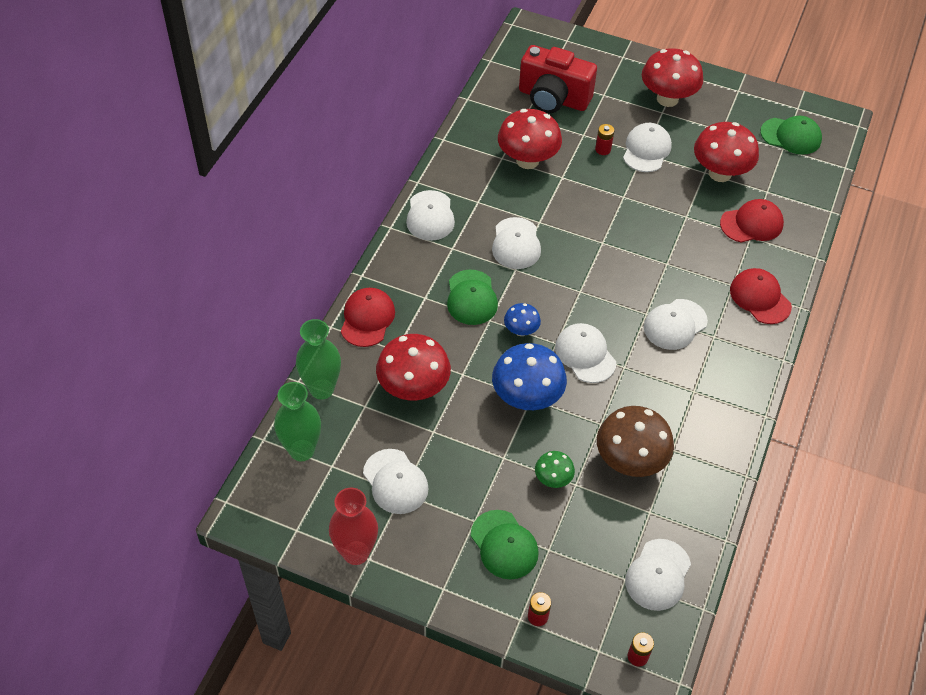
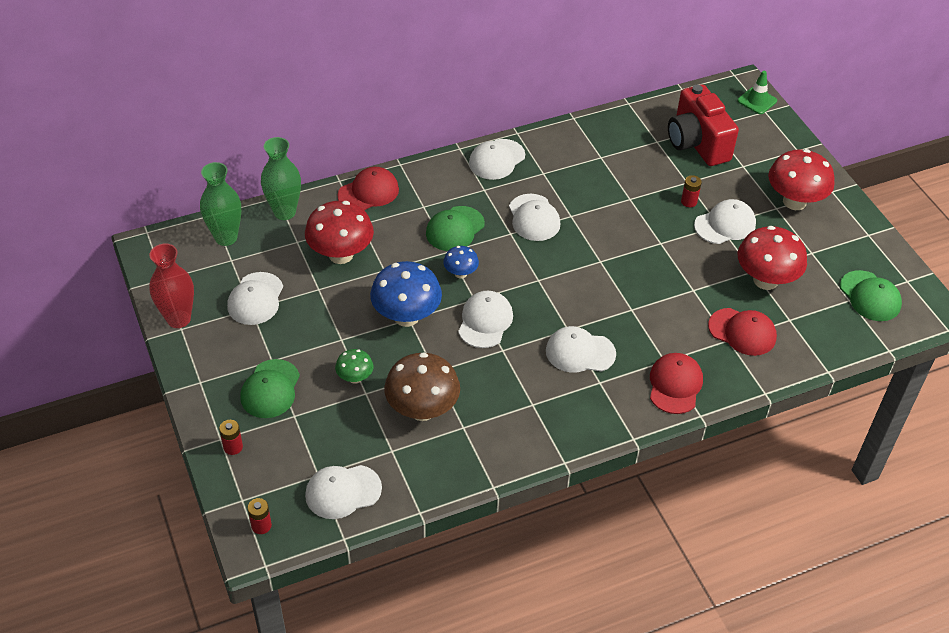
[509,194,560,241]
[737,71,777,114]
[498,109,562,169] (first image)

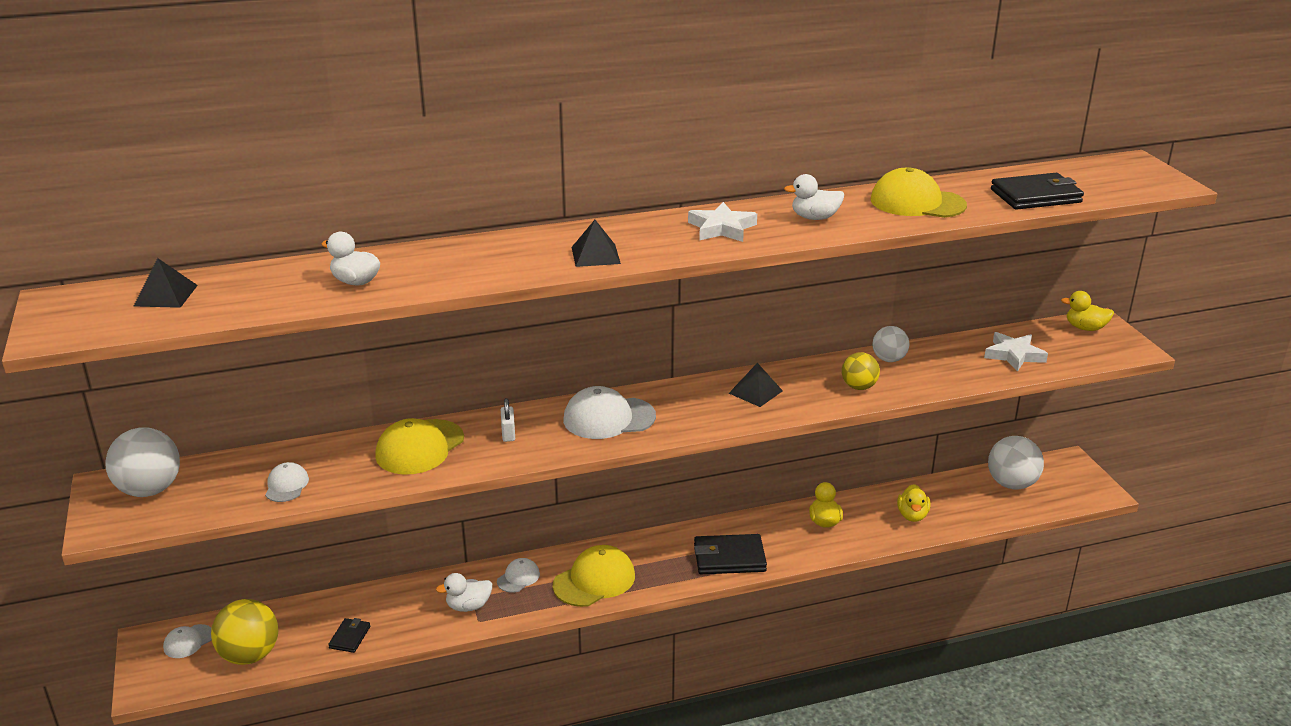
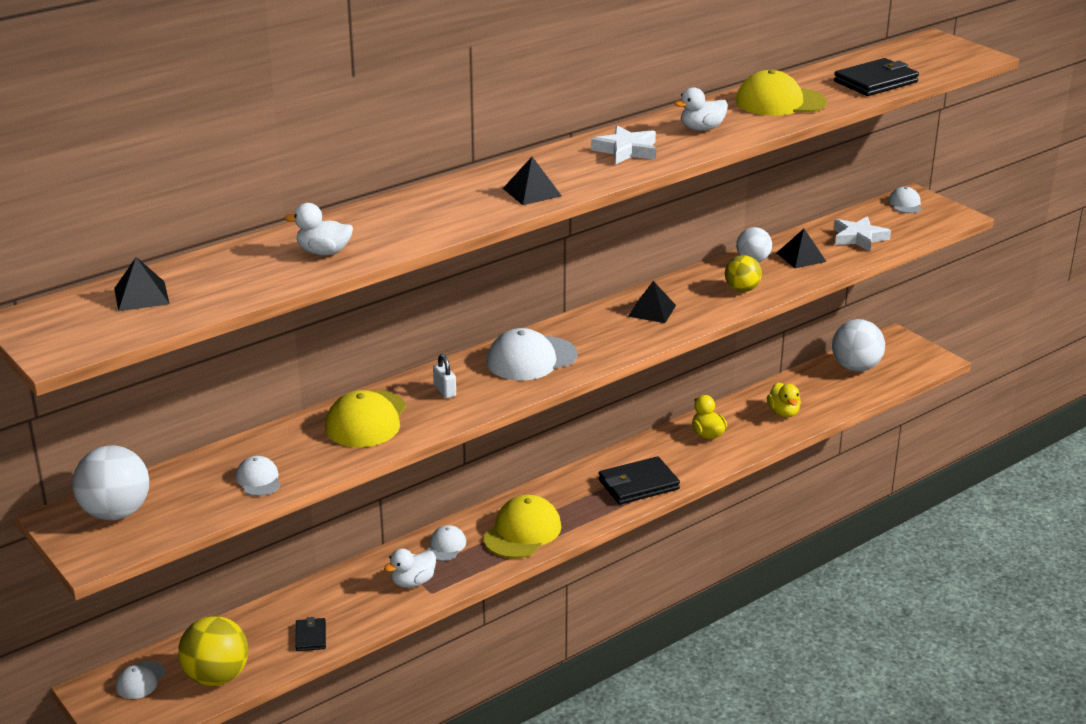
[777,229,827,268]
[888,187,922,213]

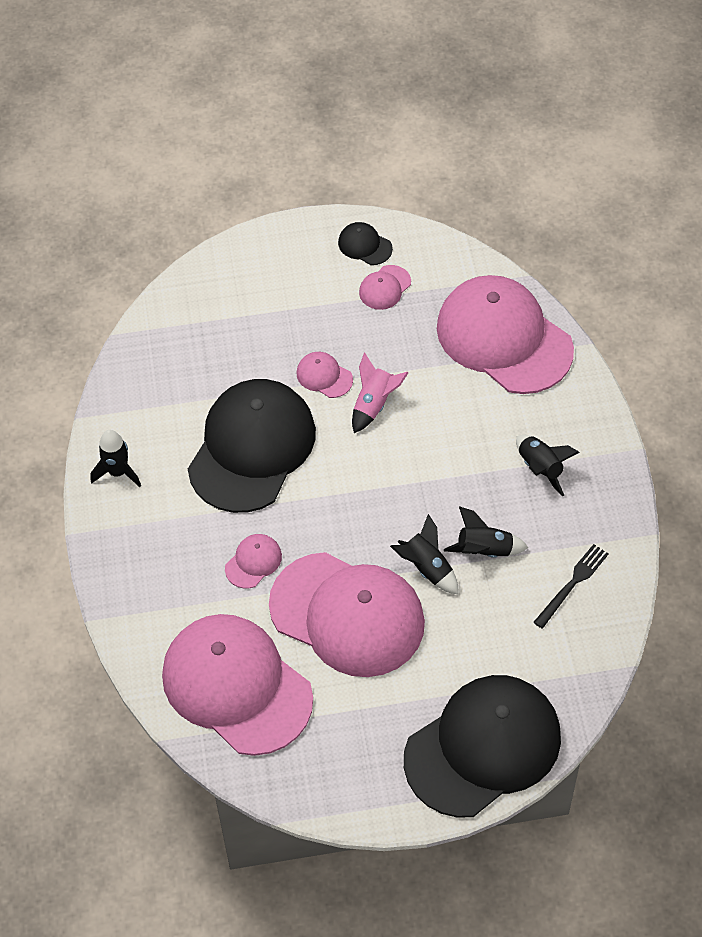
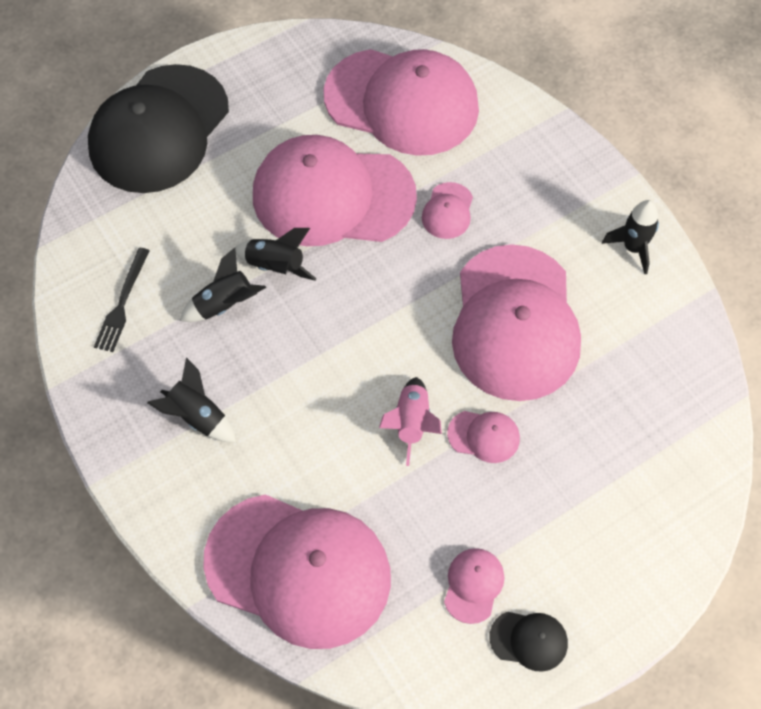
[452,244,581,401]

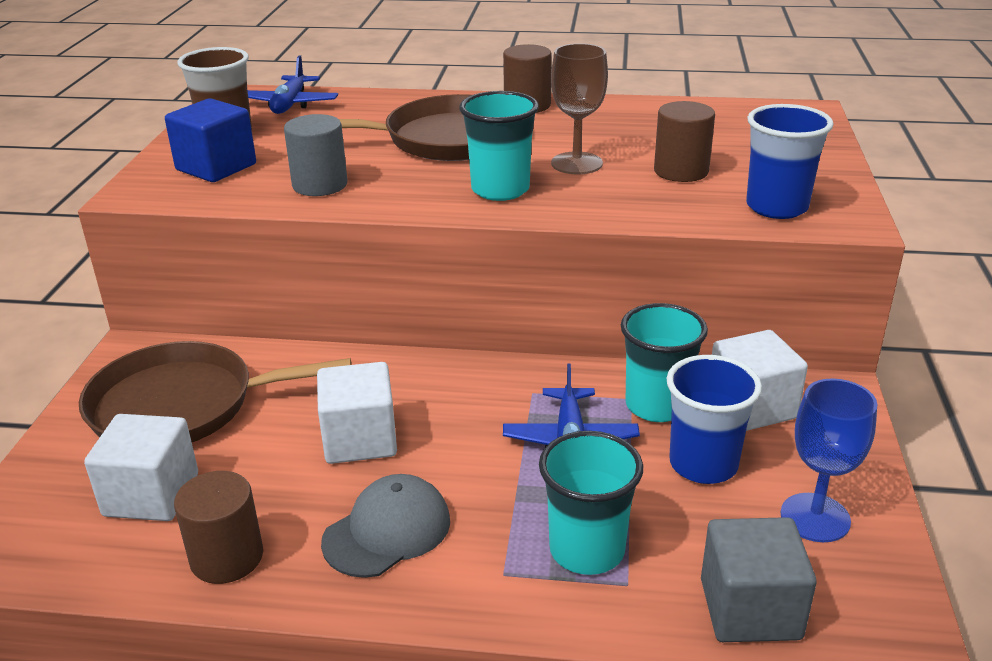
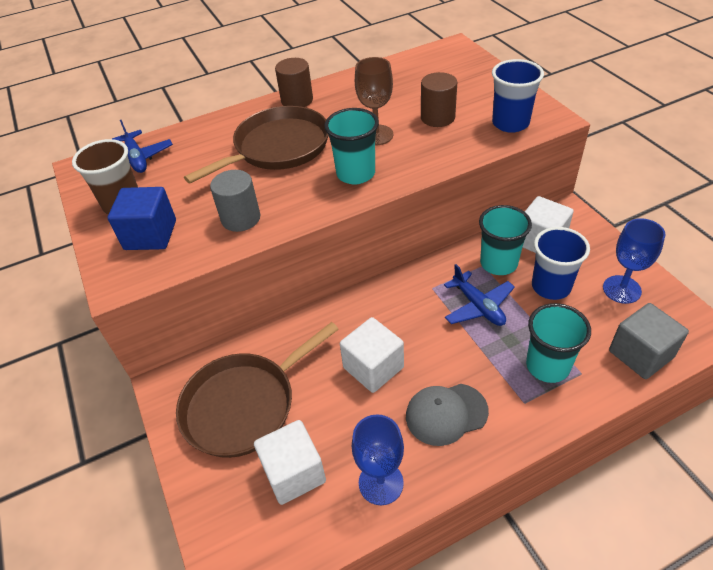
[352,414,404,505]
[406,384,489,446]

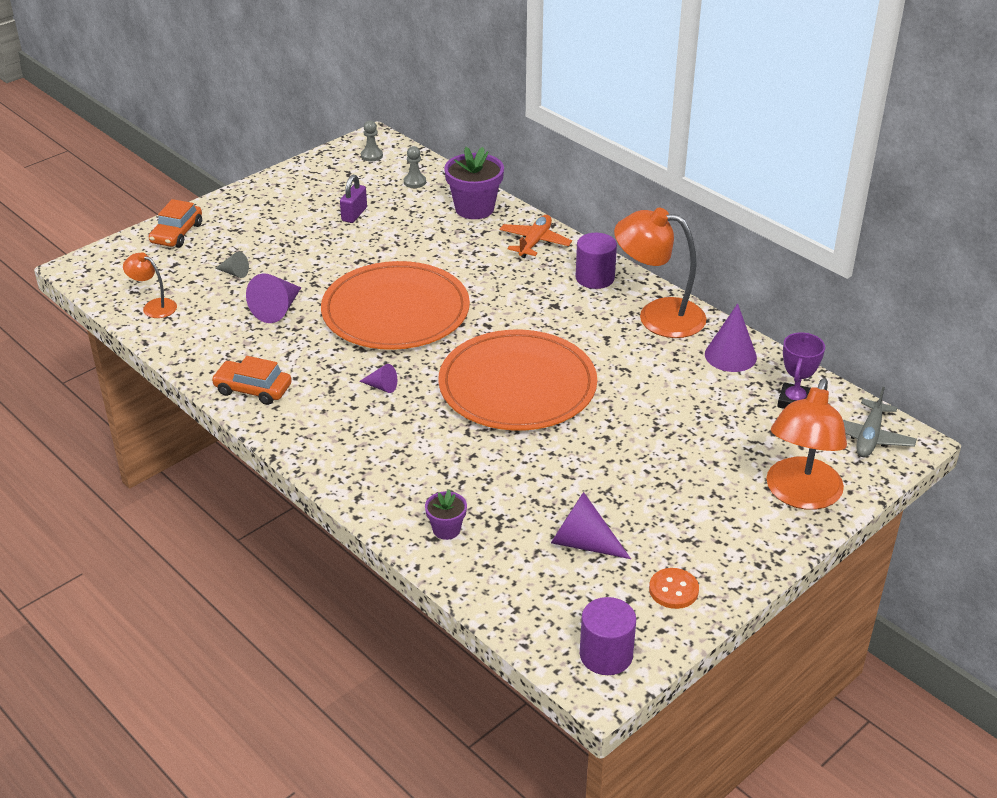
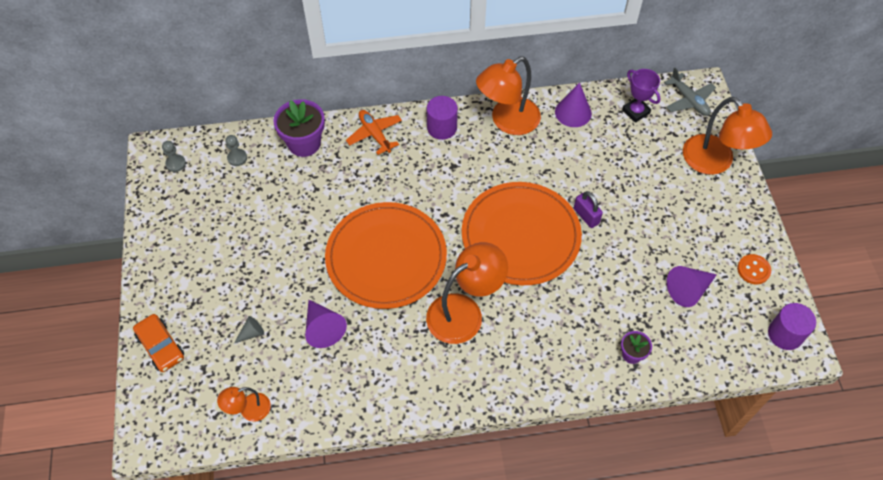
[426,242,508,344]
[574,191,603,228]
[211,356,292,405] (first image)

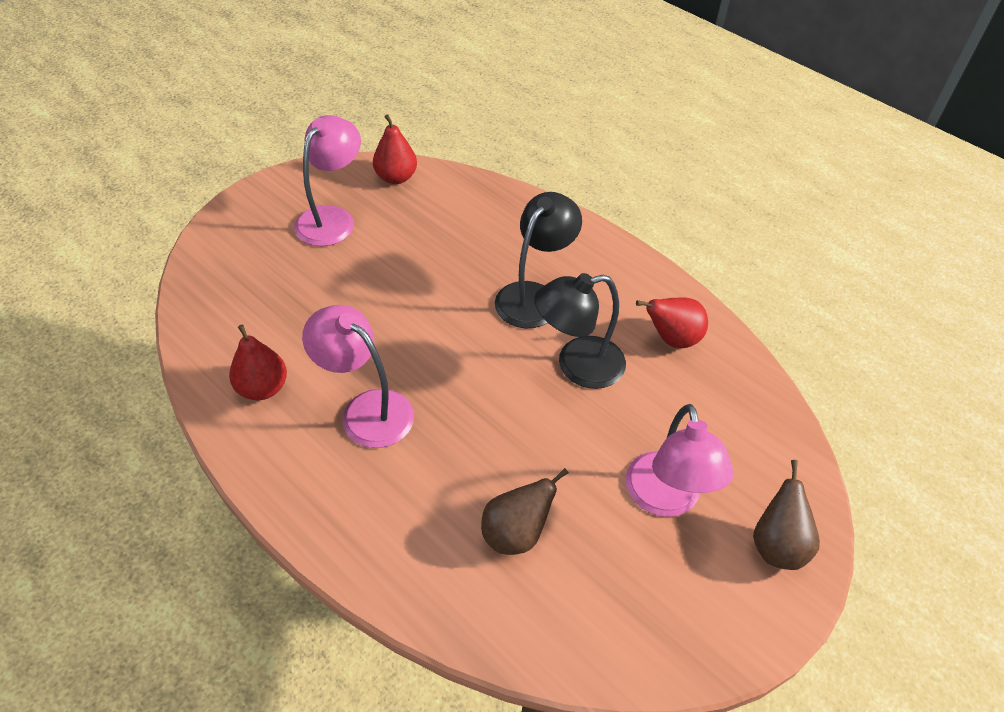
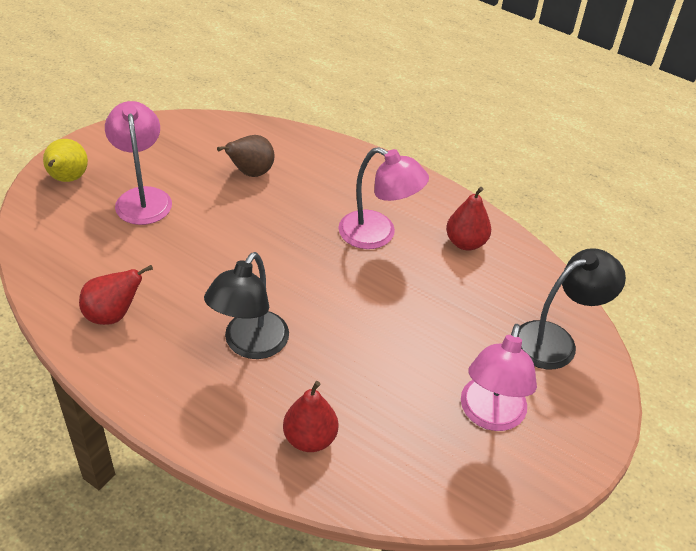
[43,139,88,182]
[283,381,338,452]
[518,248,626,369]

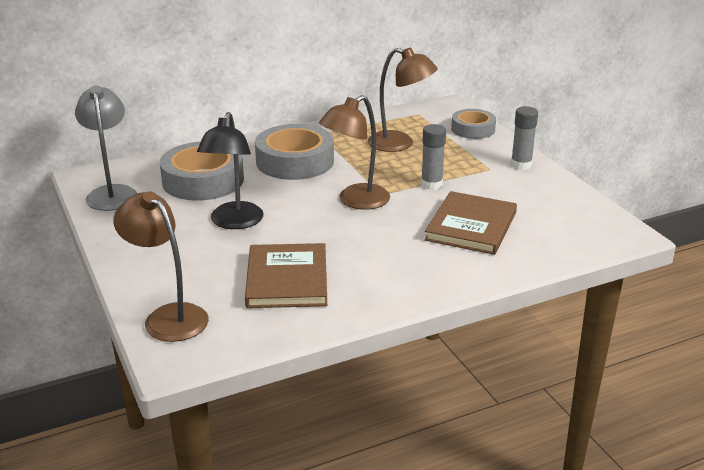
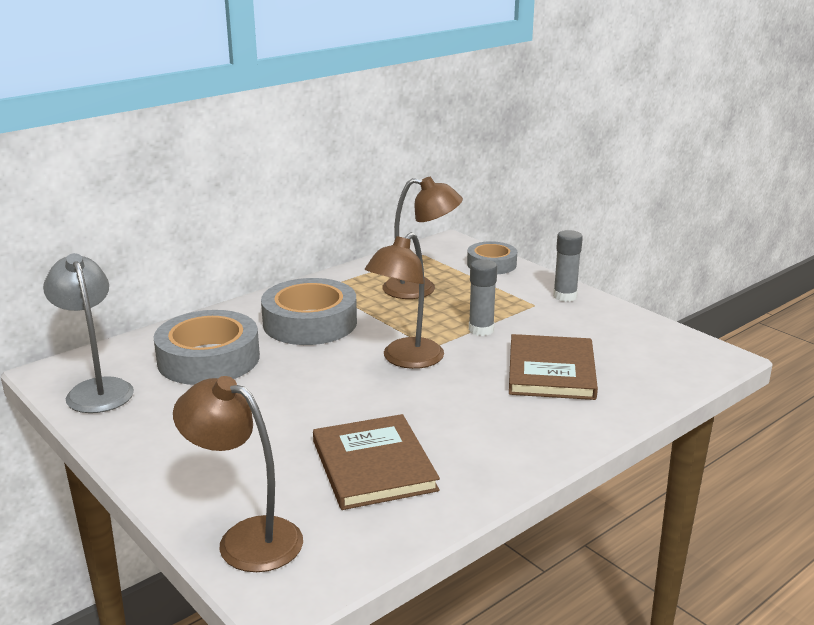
[197,112,264,229] (first image)

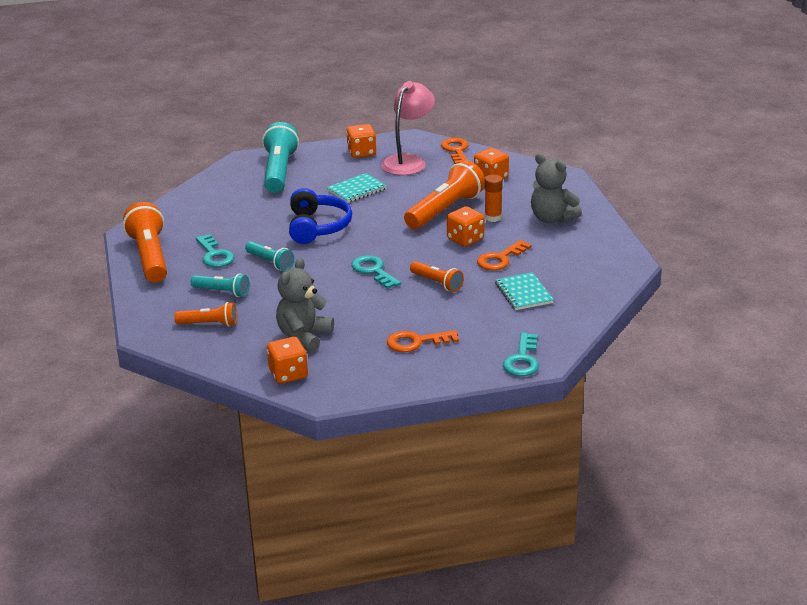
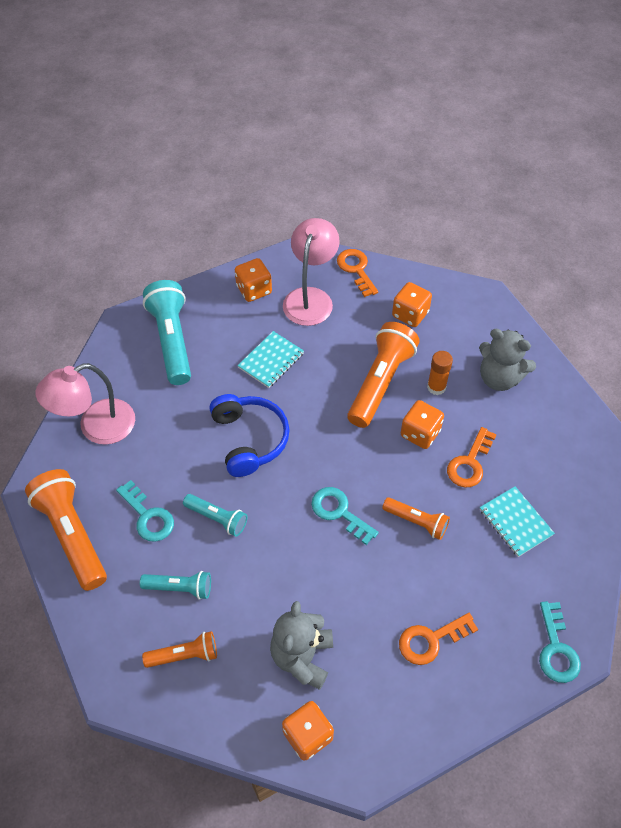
[35,363,135,445]

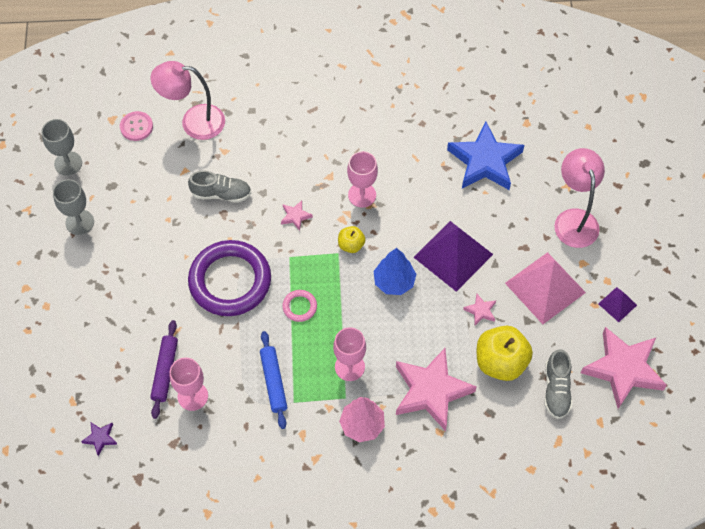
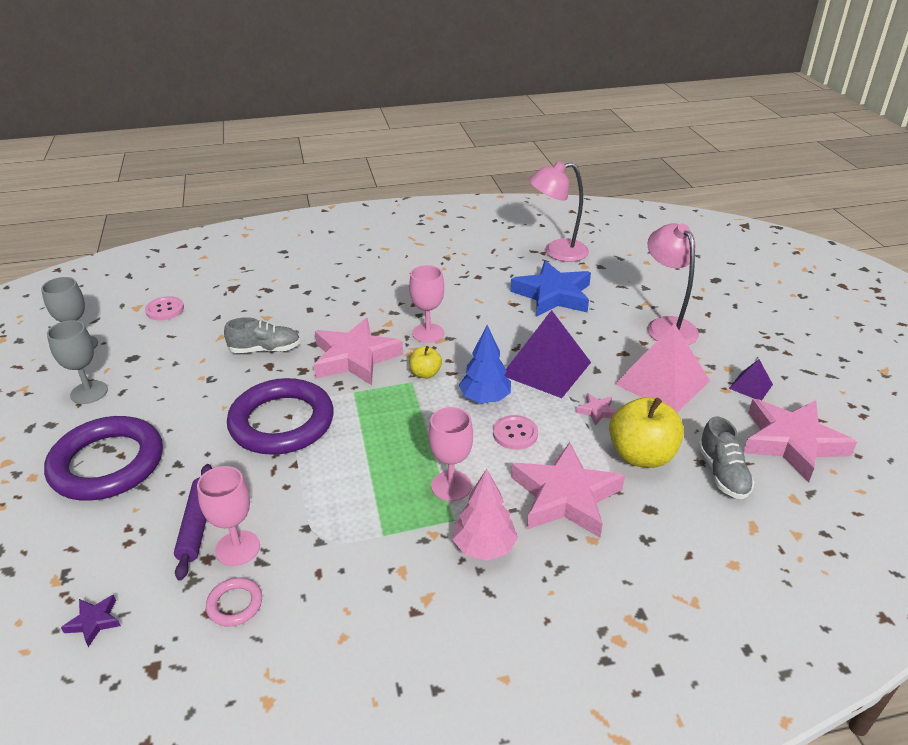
[44,416,163,501]
[206,578,262,626]
[314,318,403,385]
[493,415,538,450]
[529,161,589,262]
[260,331,287,429] (first image)

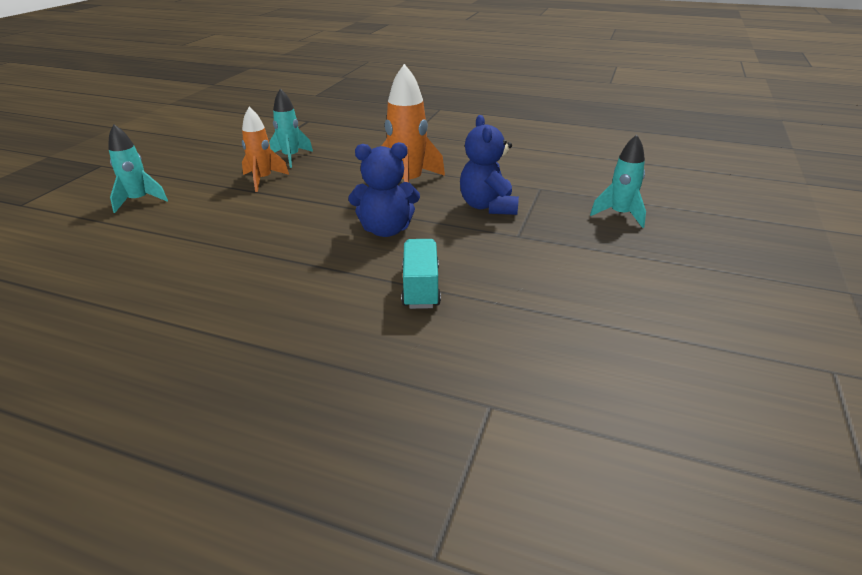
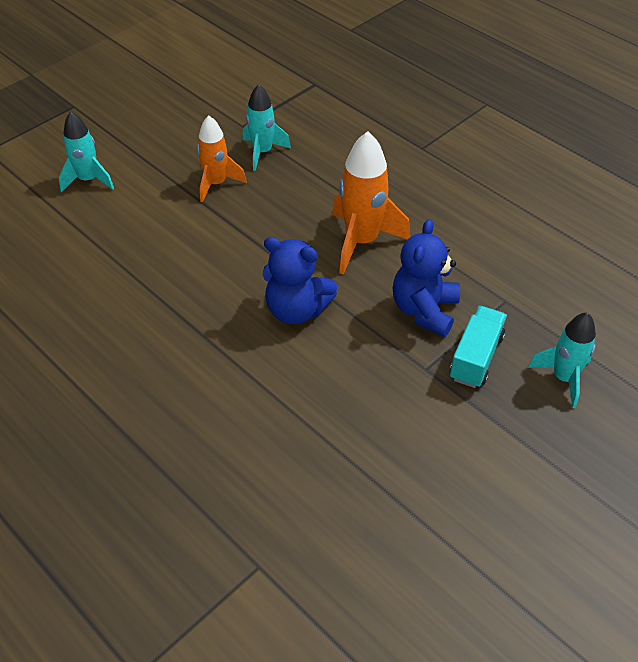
[450,306,507,388]

